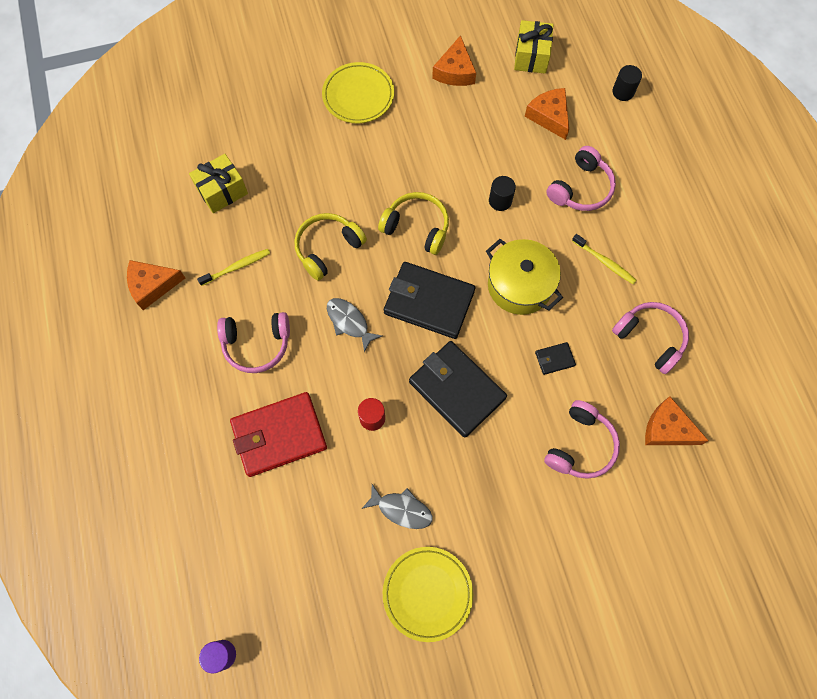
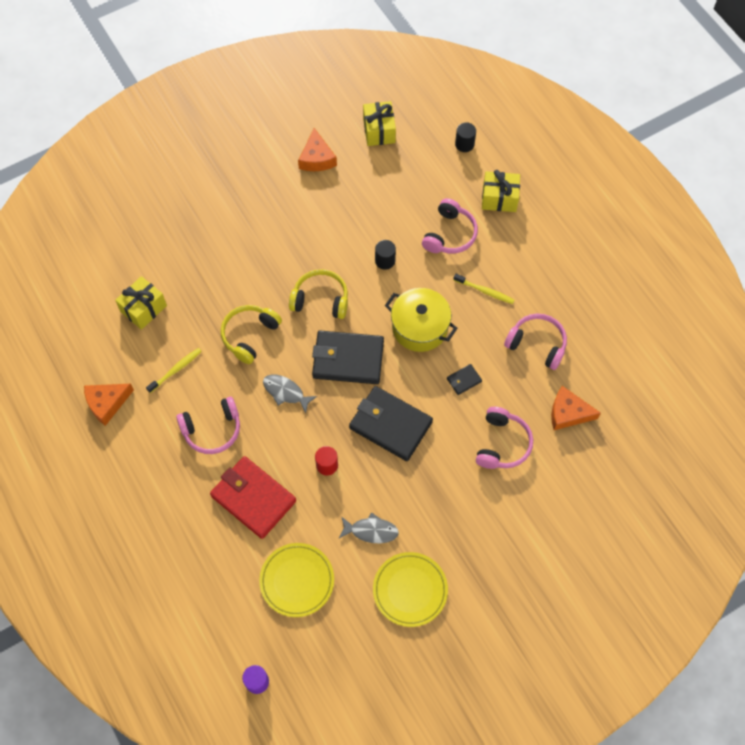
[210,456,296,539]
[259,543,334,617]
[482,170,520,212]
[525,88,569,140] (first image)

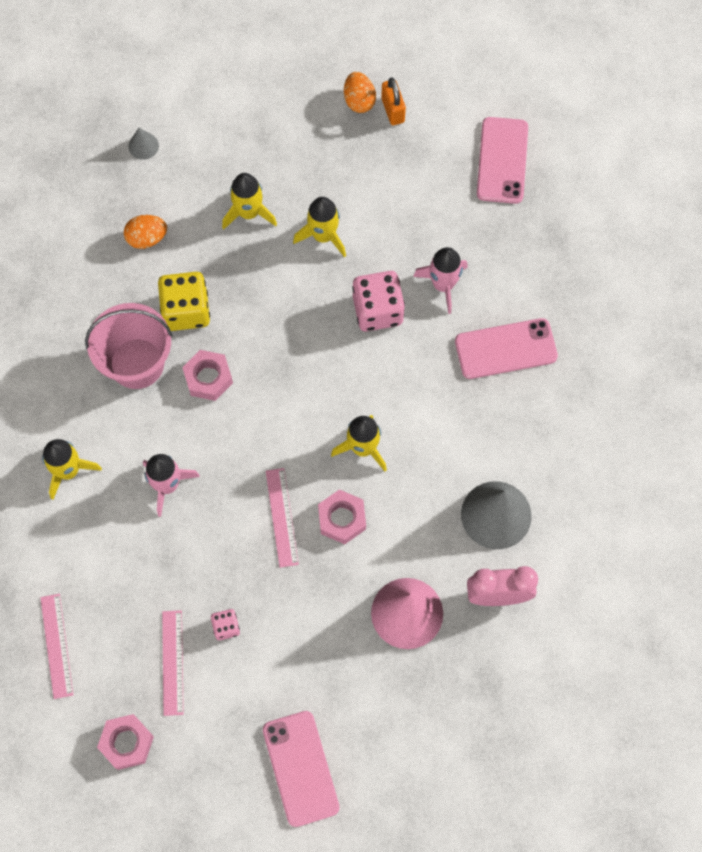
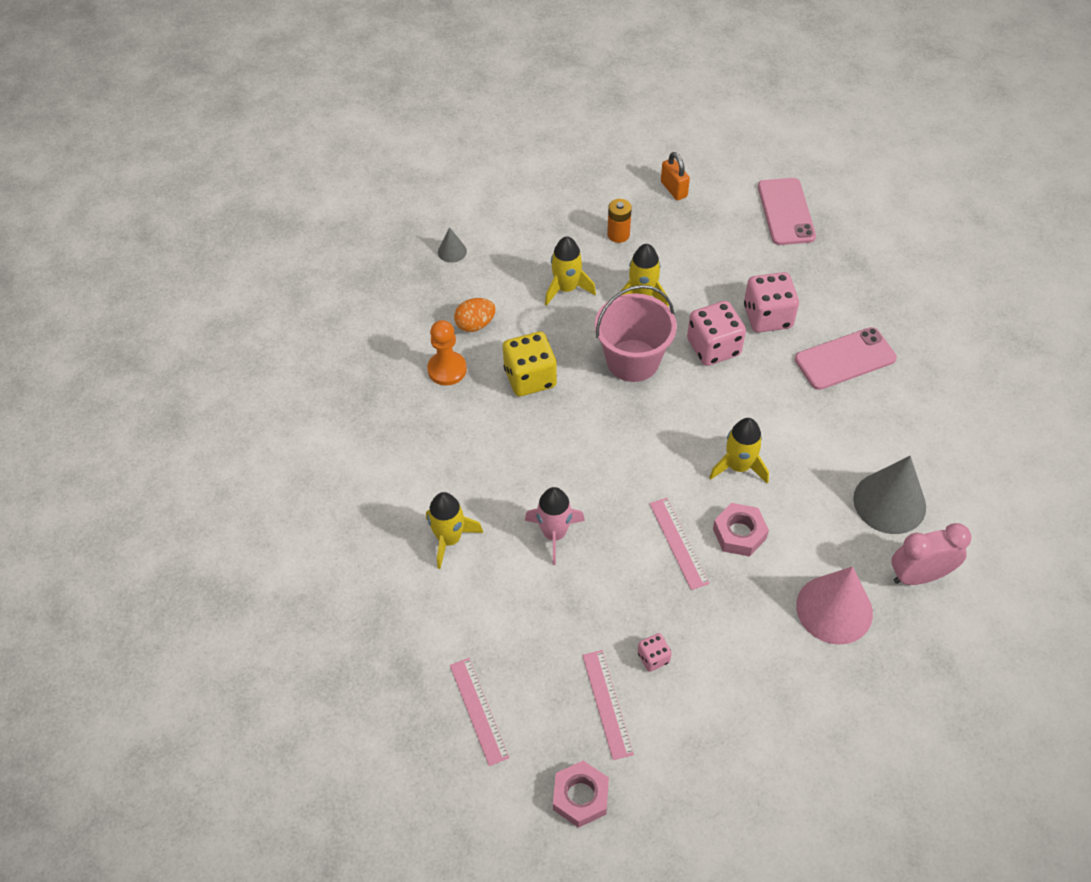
[427,320,467,386]
[595,285,677,382]
[607,199,632,243]
[744,272,799,333]
[182,350,233,401] (first image)
[263,711,340,827] (first image)
[344,72,376,113] (first image)

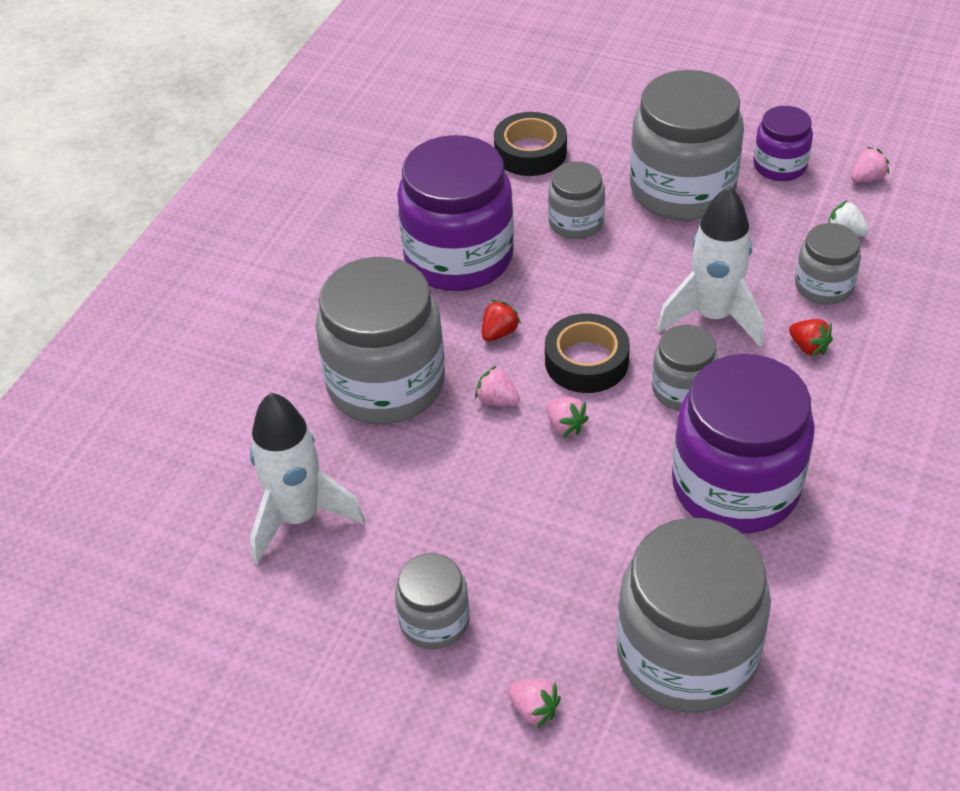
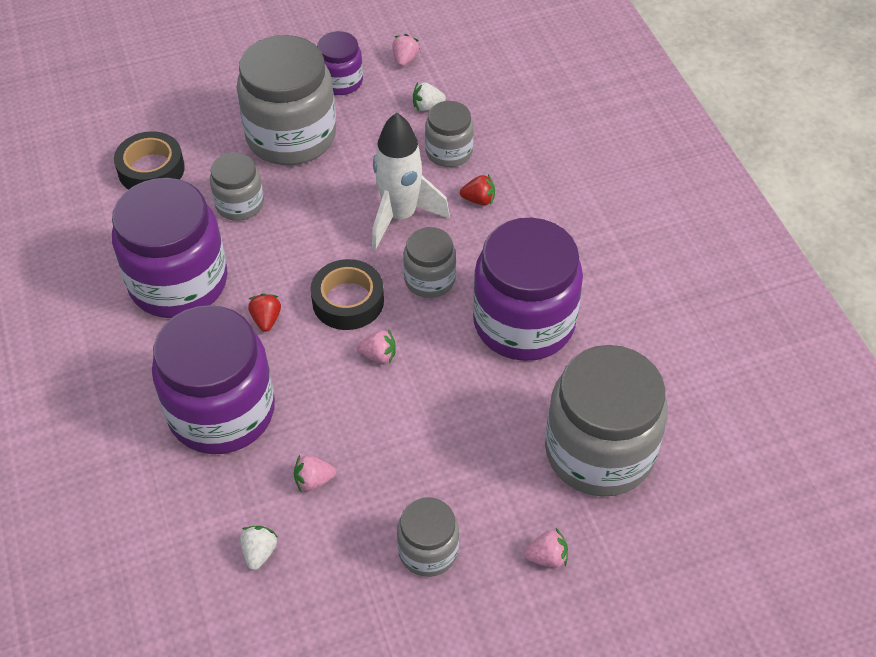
[152,305,275,454]
[240,526,278,570]
[294,455,336,493]

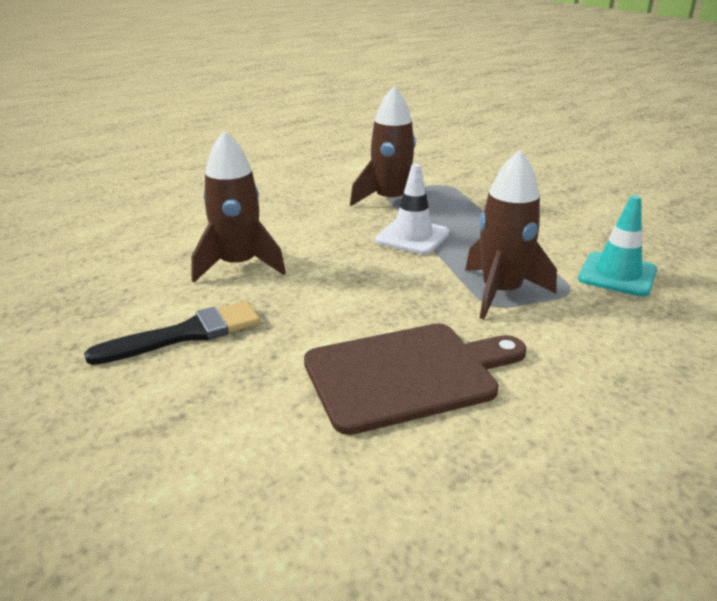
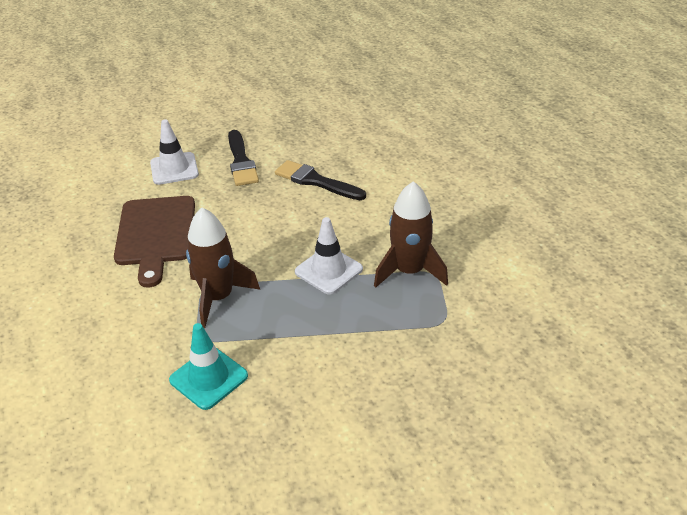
[150,119,199,185]
[275,160,366,200]

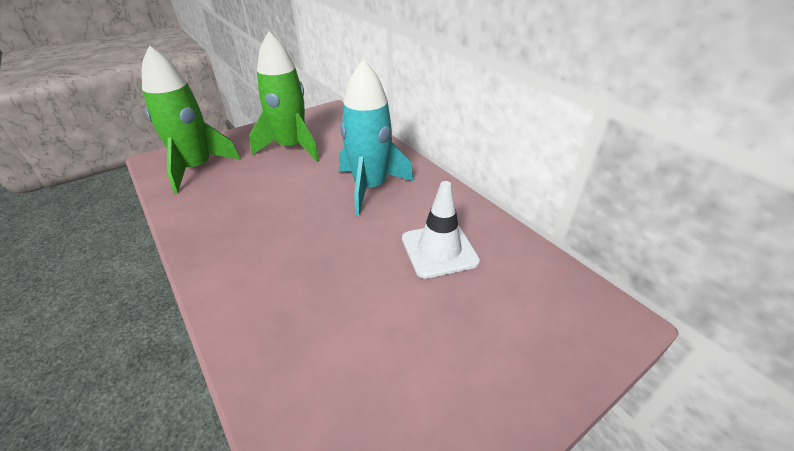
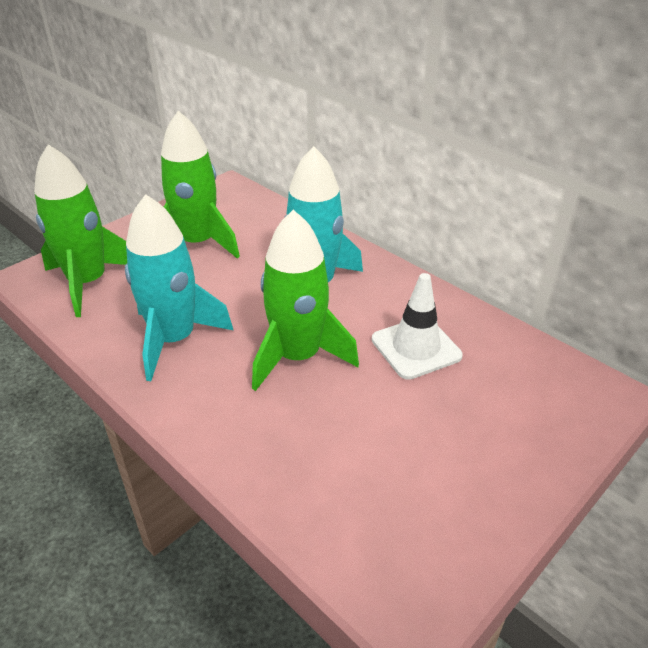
[125,194,233,381]
[252,210,359,391]

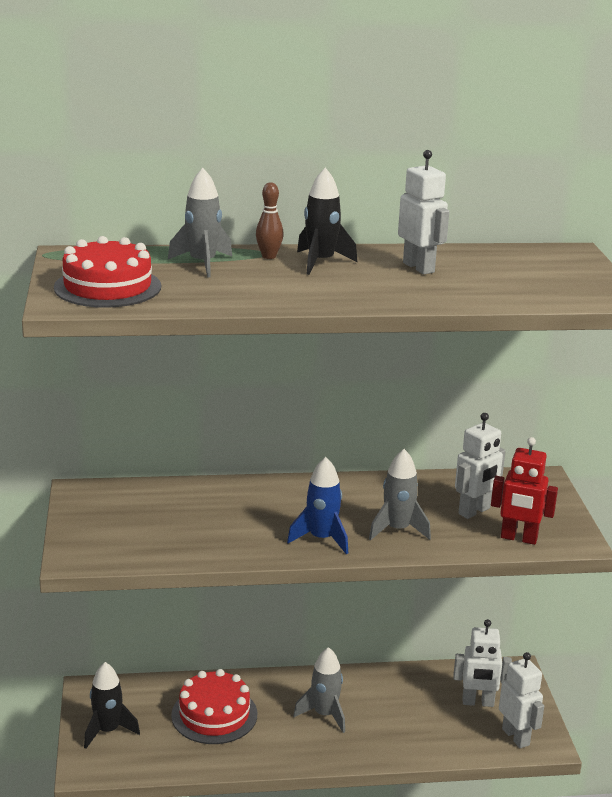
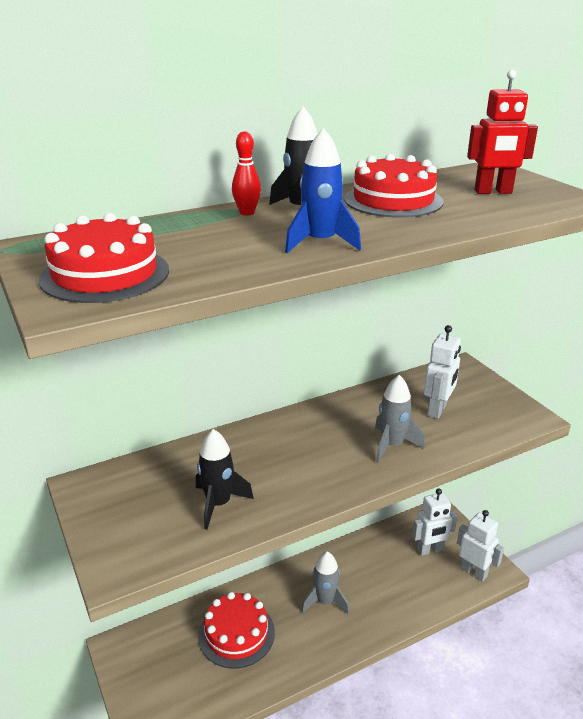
[196,429,254,530]
[232,131,261,216]
[285,128,361,253]
[344,154,444,218]
[467,70,538,194]
[168,168,232,277] (first image)

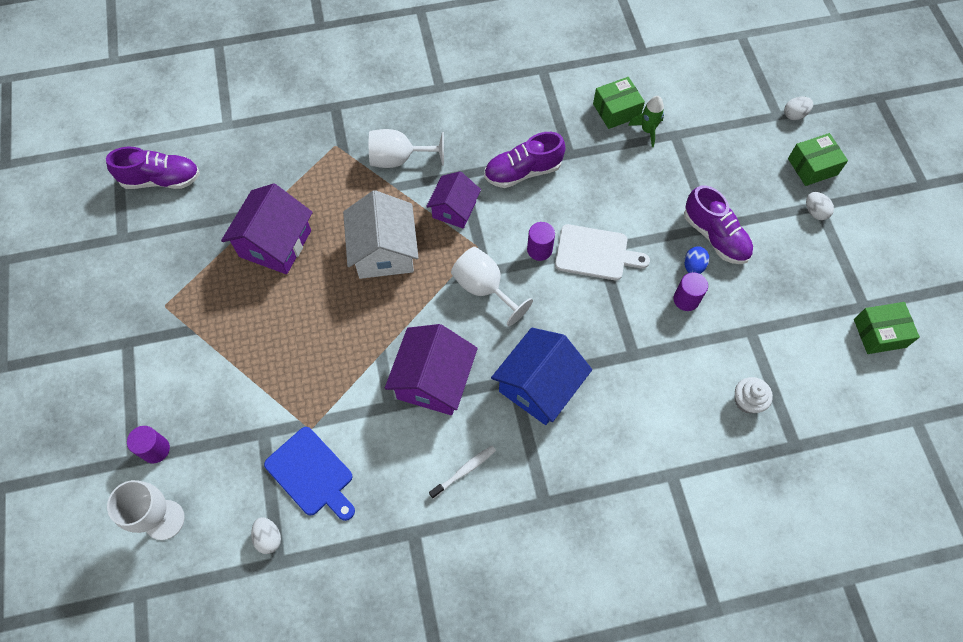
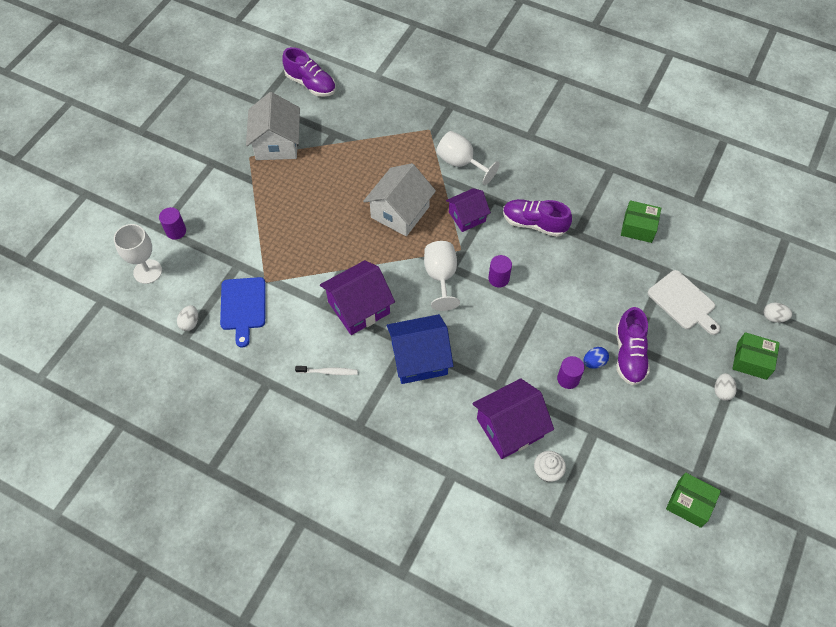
[246,92,300,160]
[472,378,554,459]
[648,270,721,335]
[628,96,664,147] (first image)

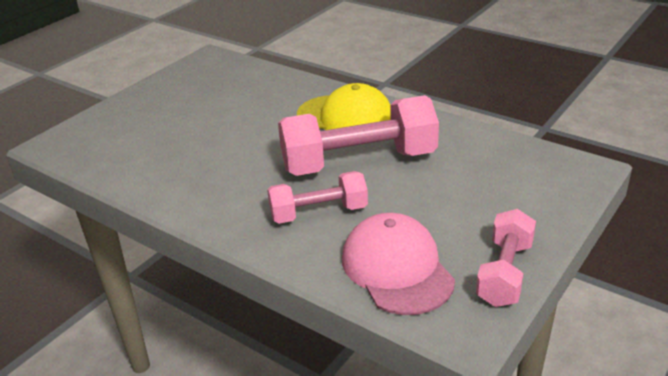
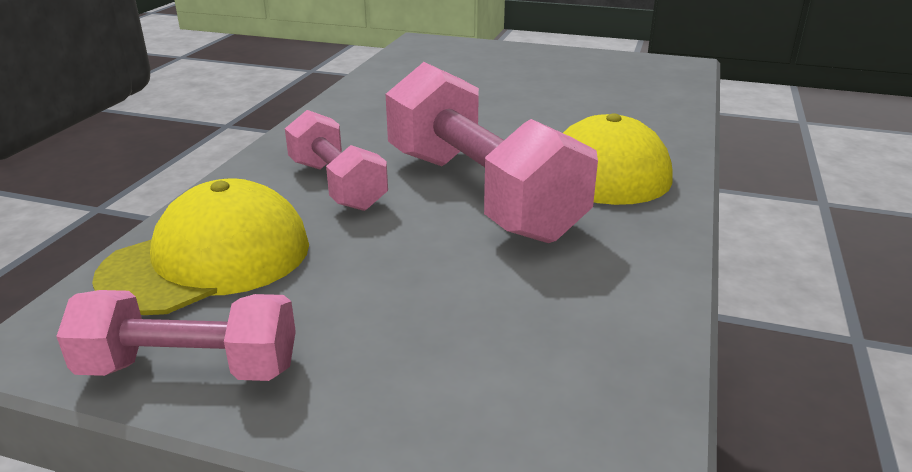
[92,178,309,315]

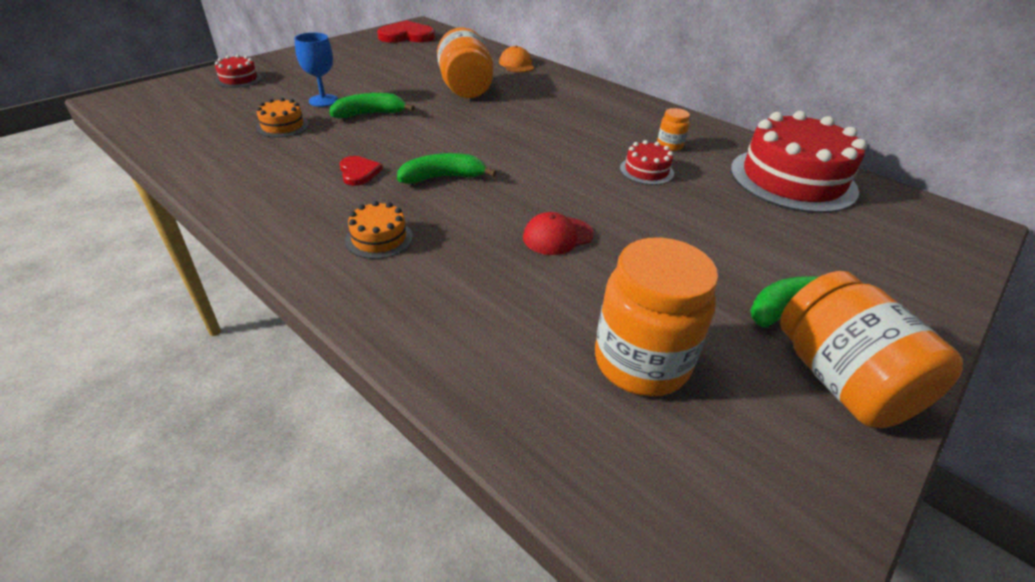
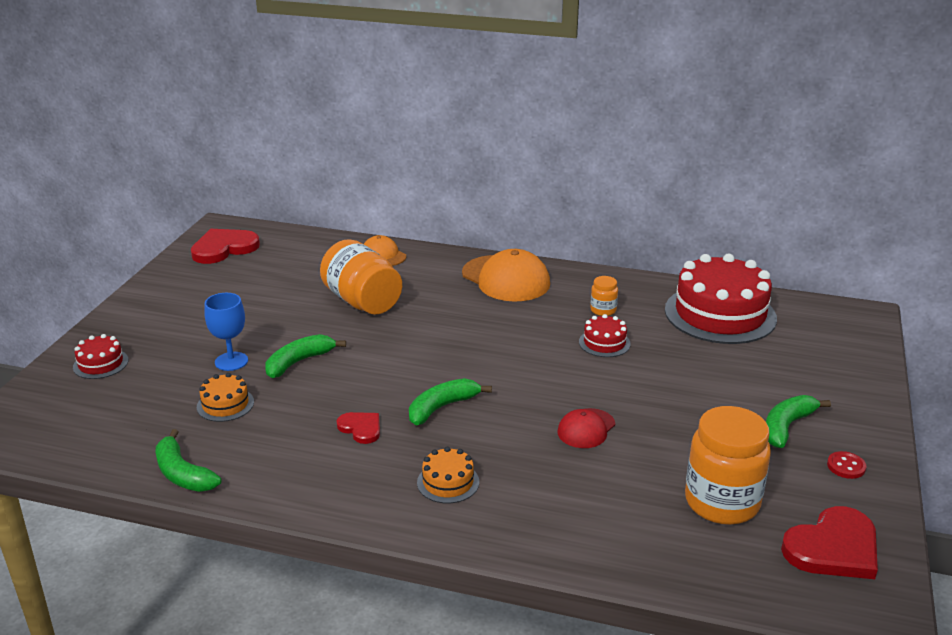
[156,429,221,492]
[462,249,550,301]
[781,506,878,579]
[827,451,866,479]

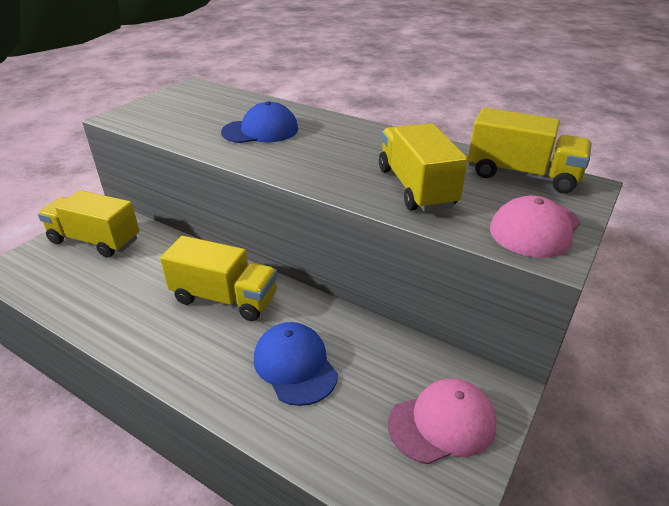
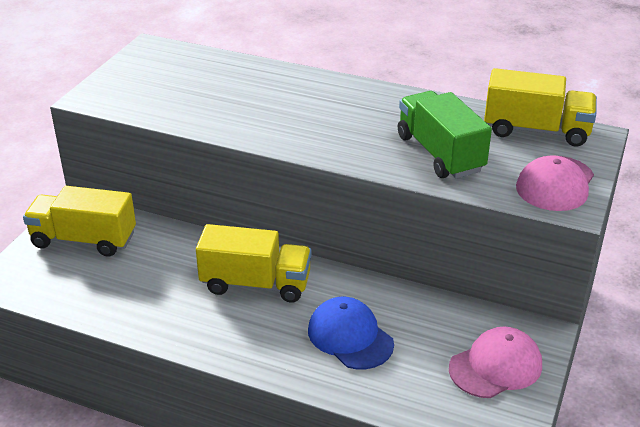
[398,91,492,178]
[221,101,298,143] (first image)

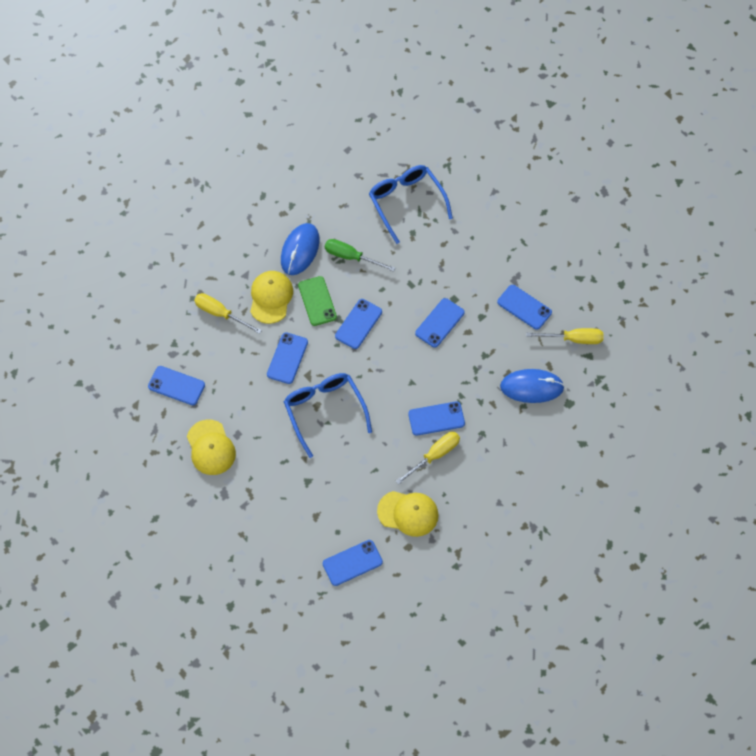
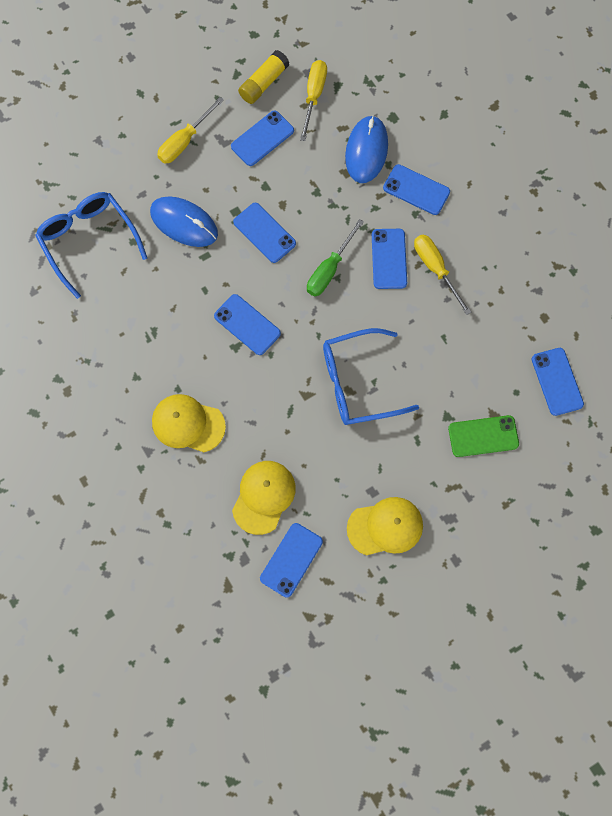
[35,192,147,299]
[150,196,218,247]
[157,97,224,164]
[232,461,296,535]
[238,50,289,104]
[307,219,364,296]
[383,164,450,215]
[448,415,519,457]

